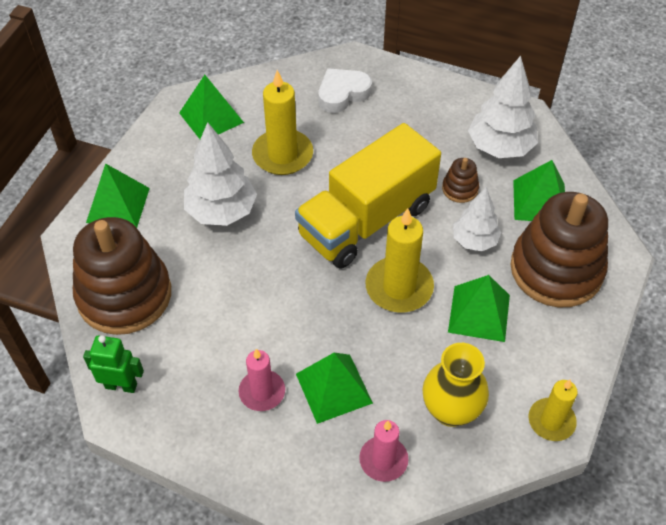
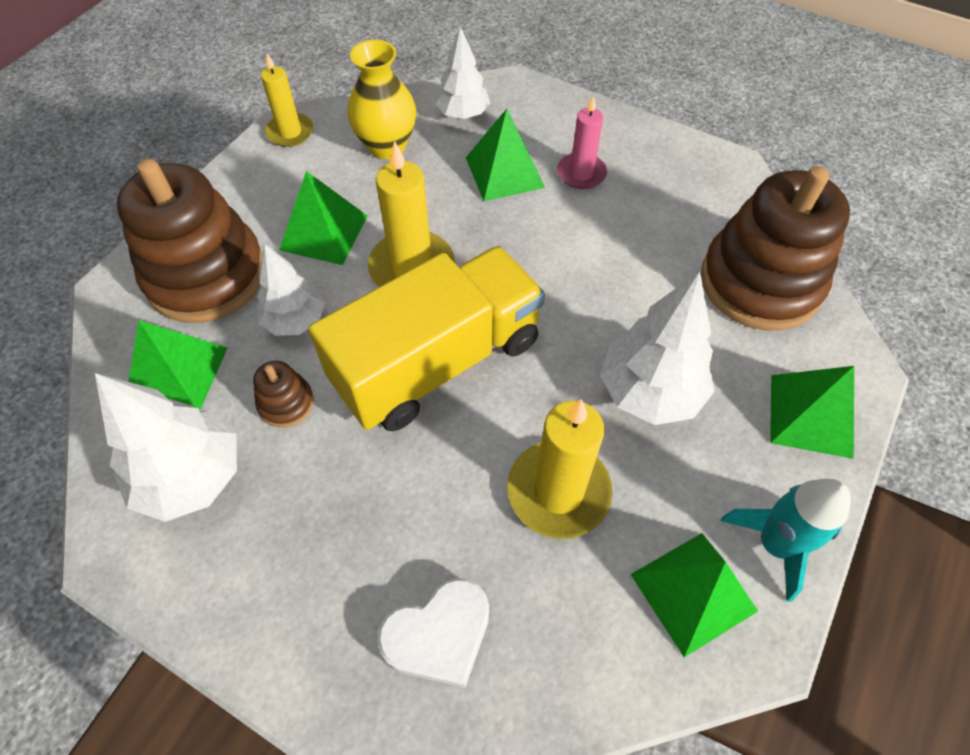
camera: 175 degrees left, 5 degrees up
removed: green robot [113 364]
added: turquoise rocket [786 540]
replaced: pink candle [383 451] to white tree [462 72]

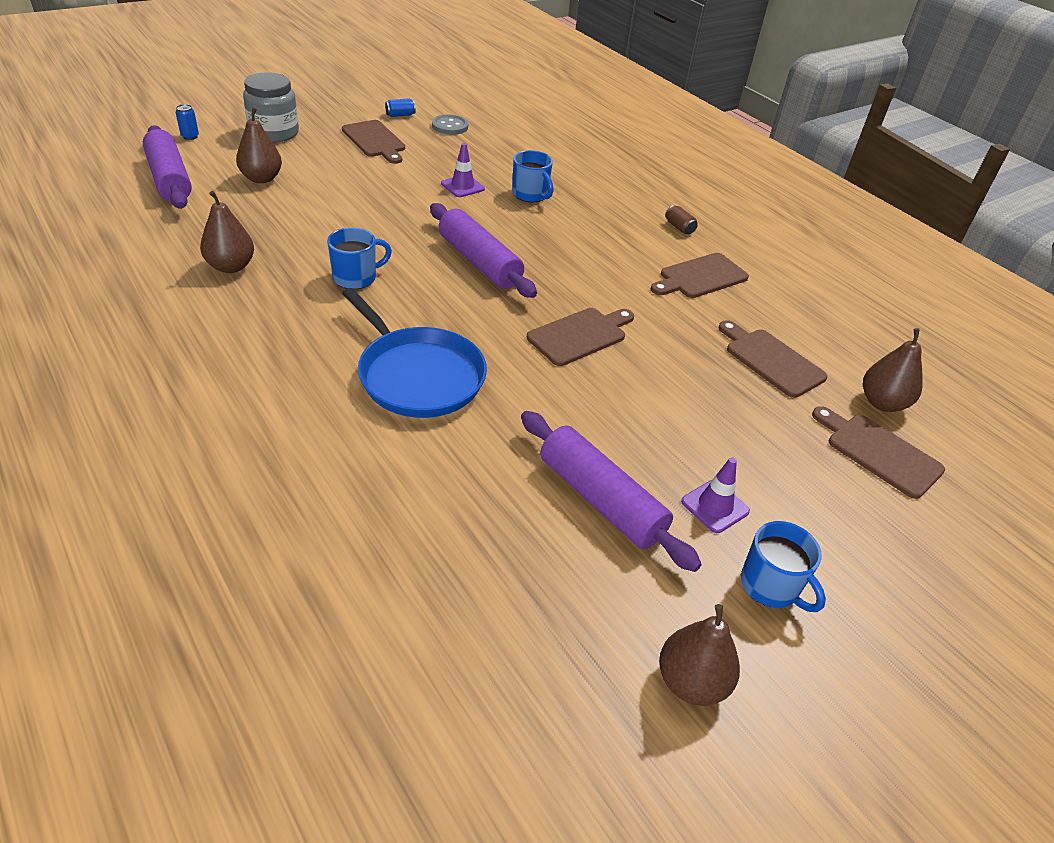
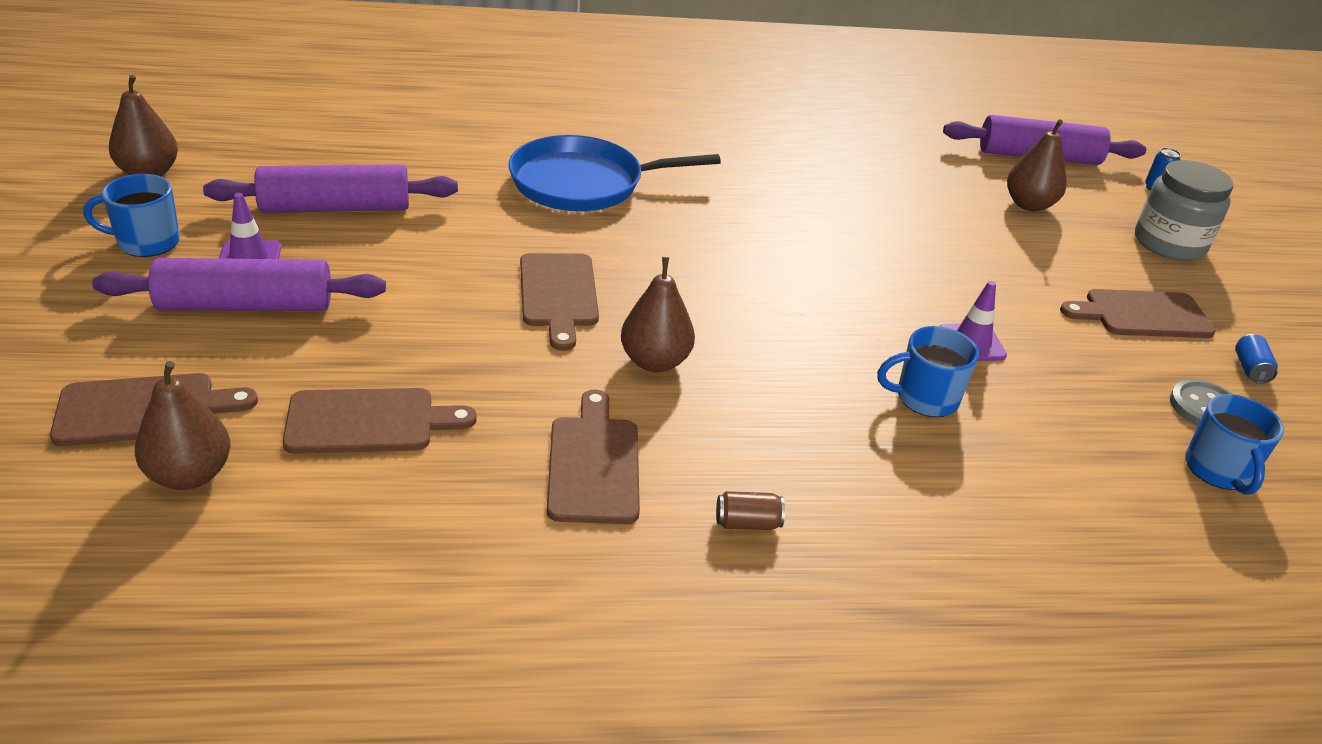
camera: 120 degrees right, 5 degrees down
moved: purple rolling pin [483 250] to [239 284]; brown pear [227 232] to [658 314]; blue mug [359 258] to [1234 444]

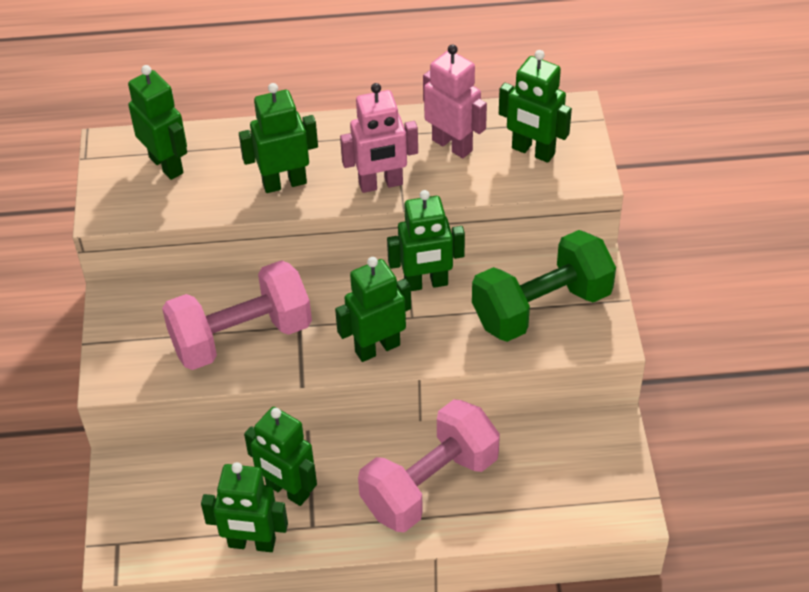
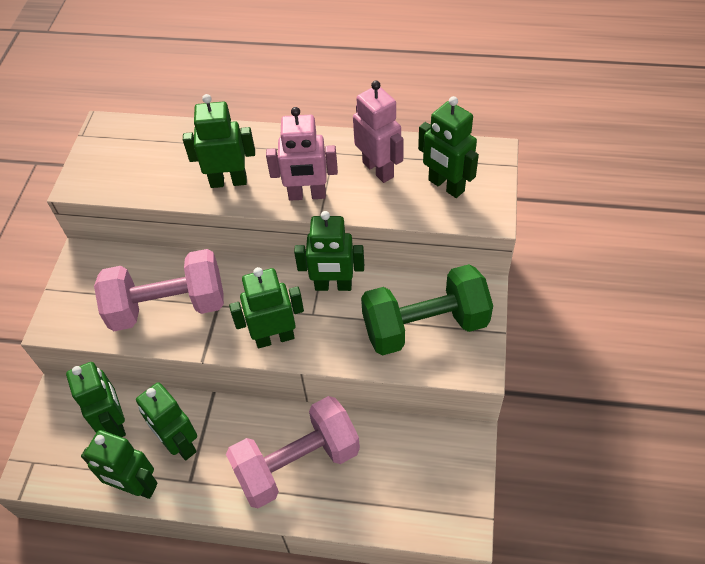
camera: 15 degrees right, 5 degrees up
moved: green robot [157 122] to [96 399]

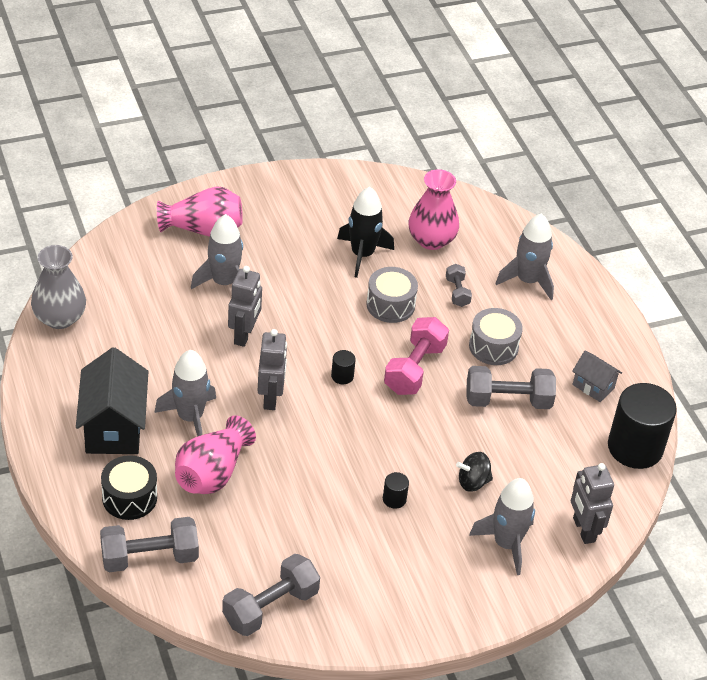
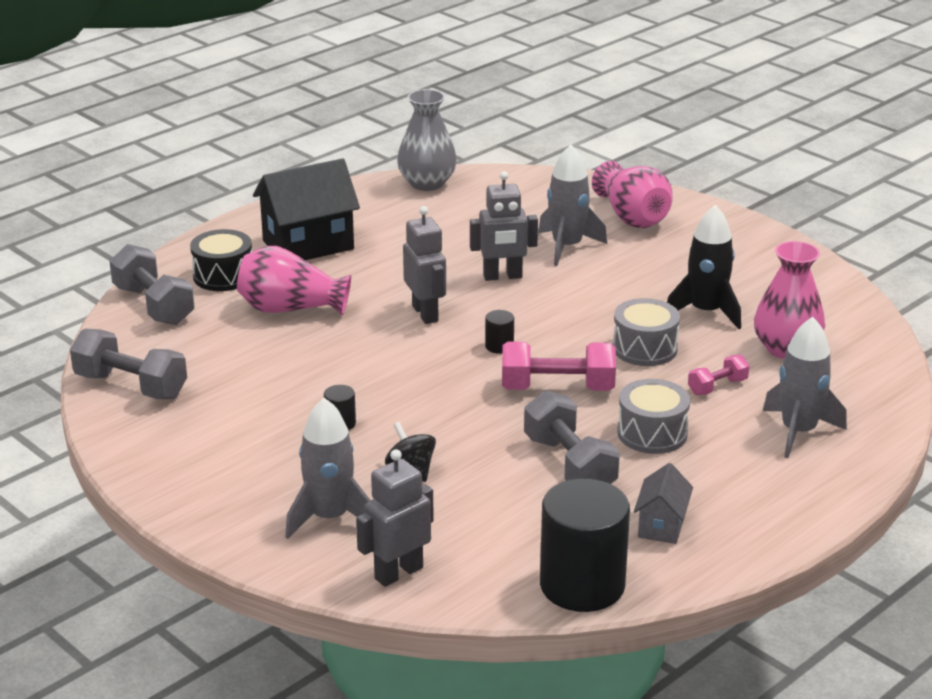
camera: 70 degrees right, 15 degrees down
removed: grey rocket [185 393]
recoloured: grey dumbbell [459 285] to pink dumbbell [718 375]
turned: grey robot [272 369] = [424 265] 90 degrees counterclockwise

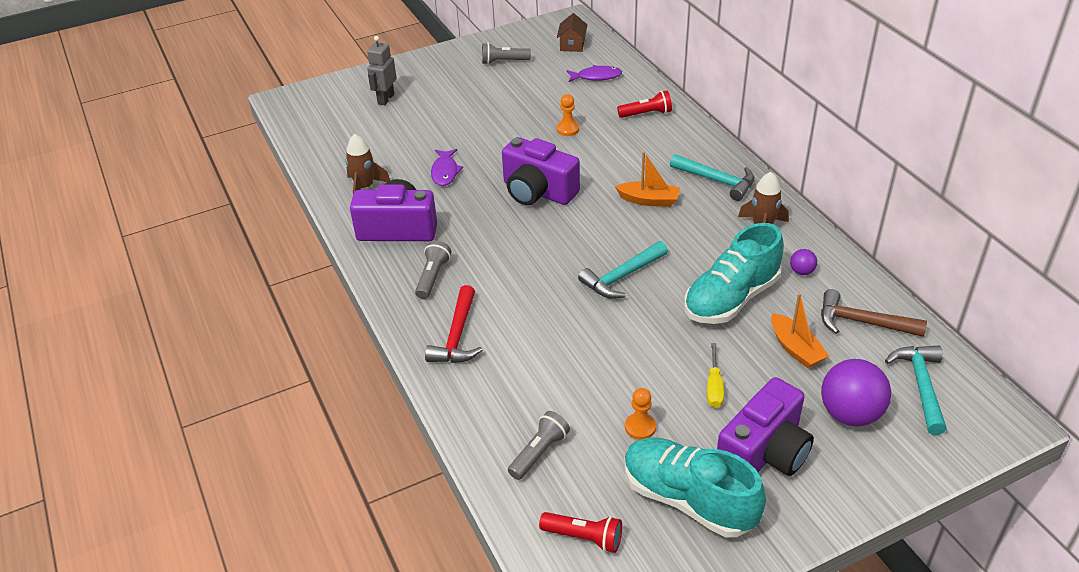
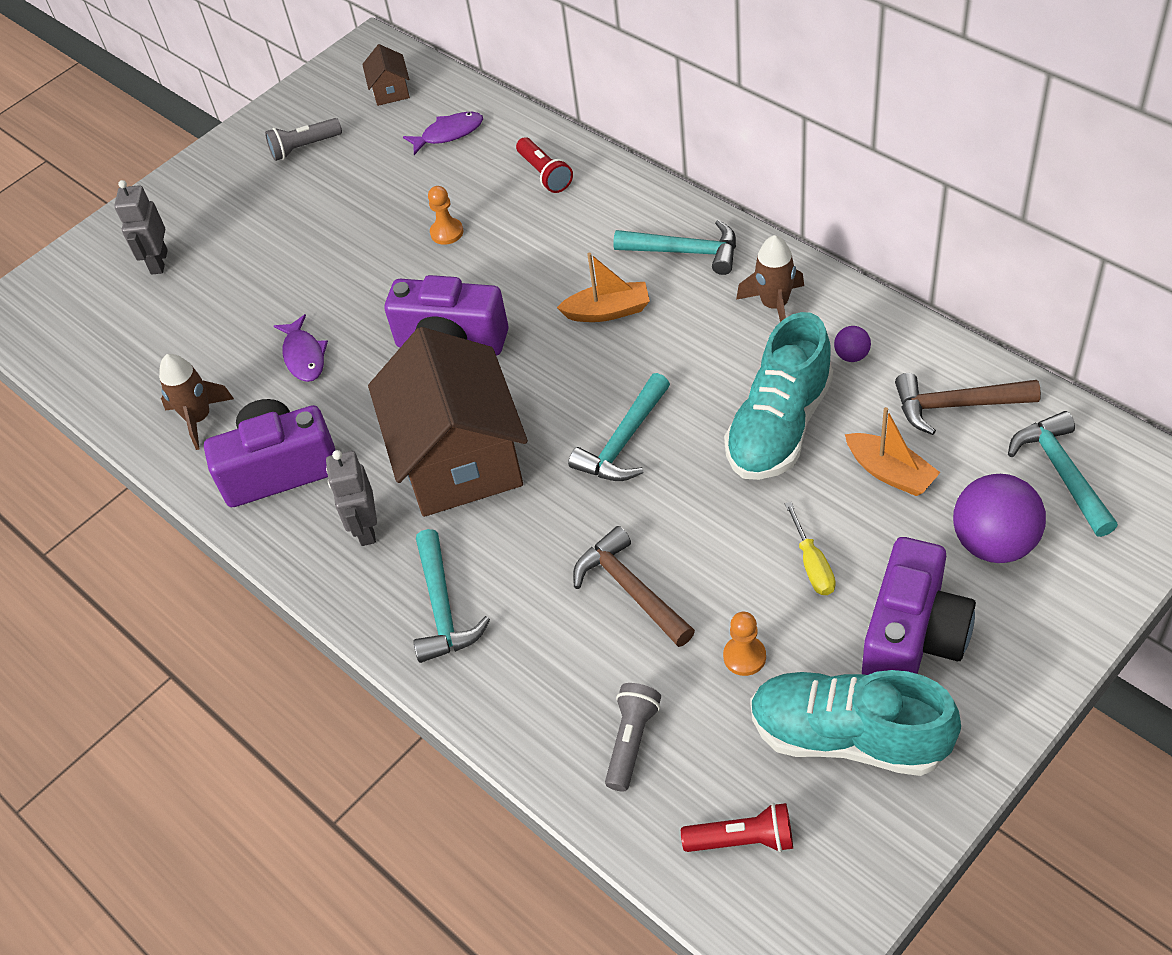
camera: 15 degrees left, 10 degrees up
added: brown house [448 422]; brown hammer [634 586]
replaced: grey flashlight [433 269] to grey robot [351 498]
recoloured: red hammer [453 324] to turquoise hammer [452 596]
turned: red flashlight [644 104] = [544 165] 90 degrees clockwise

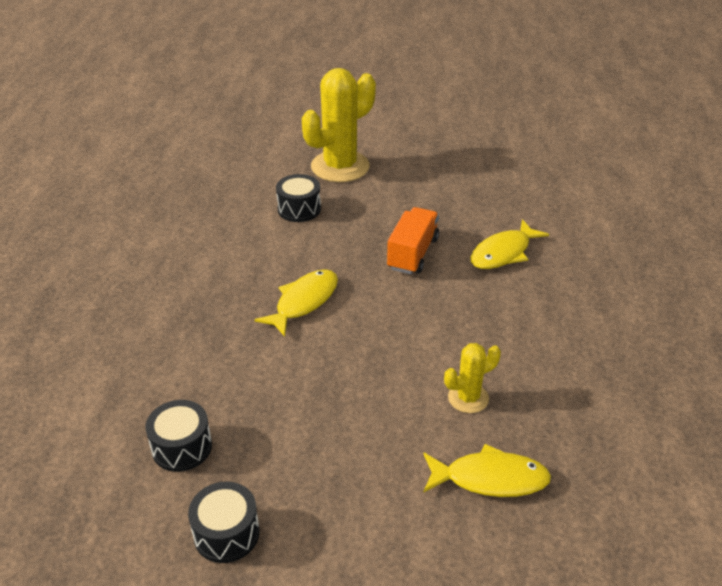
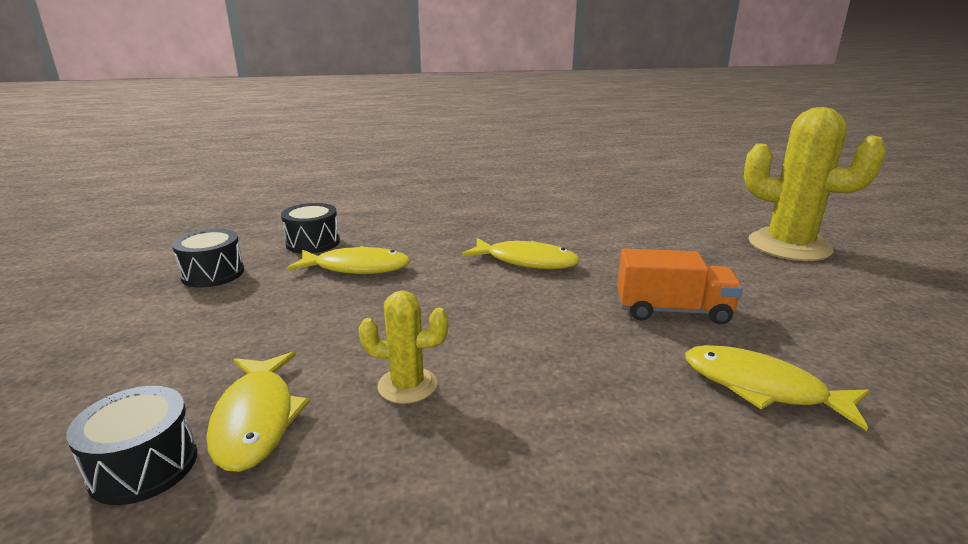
camera: 75 degrees right, 15 degrees down
added: yellow fish [349 260]
moved: black drum [298 198] to [131 445]
turned: yellow cactus [472 378] = [404 347] 45 degrees counterclockwise

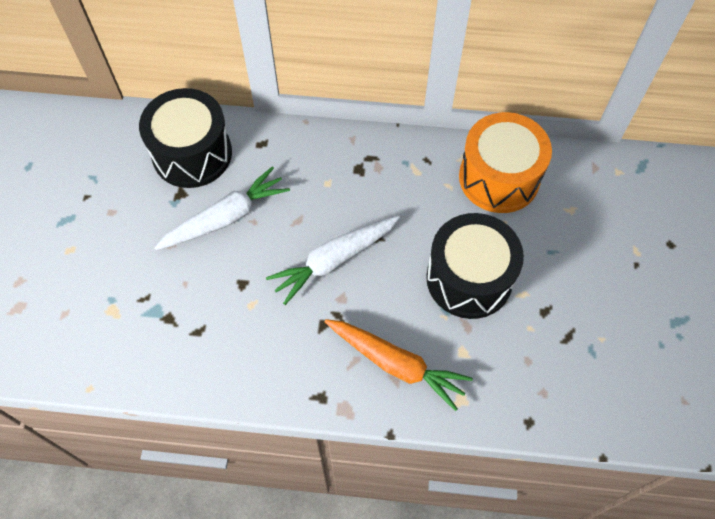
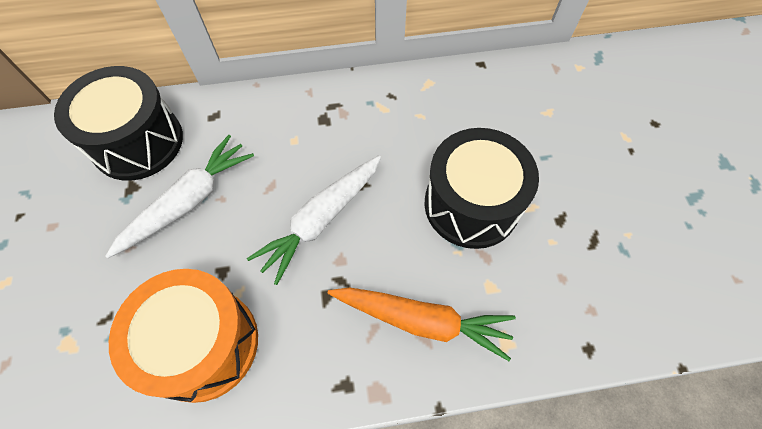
camera: 15 degrees left, 0 degrees up
moved: orange drum [505 162] to [183 336]

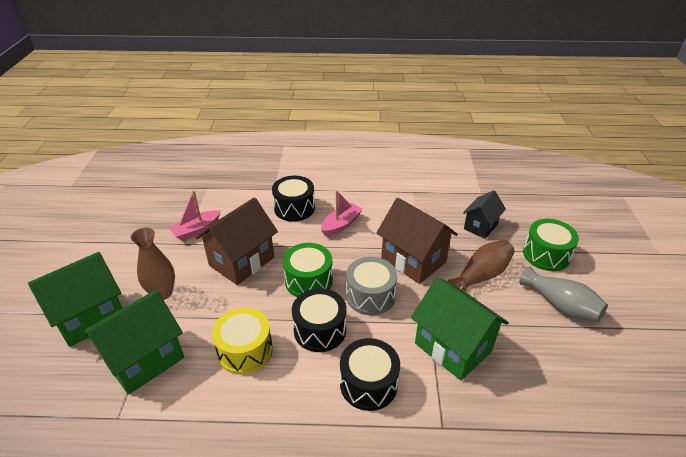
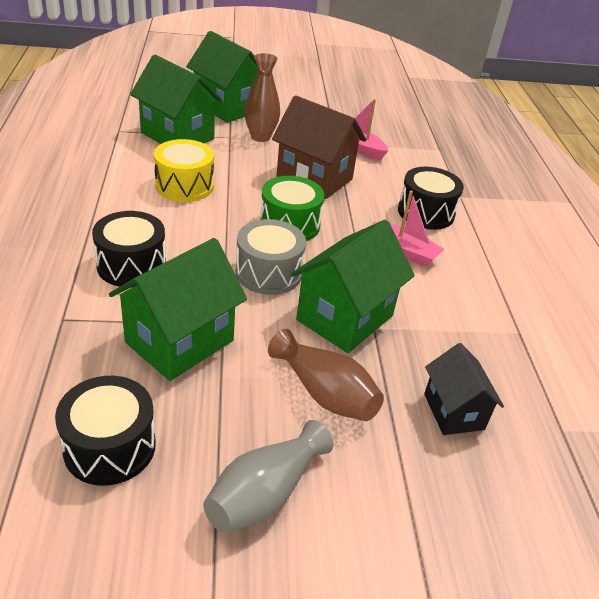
camera: 80 degrees right, 0 degrees up
removed: green drum [551 245]
moved: black drum [319 320] to [105 431]
recoloured: brown house [417 241] to green house [353 286]
turned: black house [484 214] = [464 389] 45 degrees clockwise

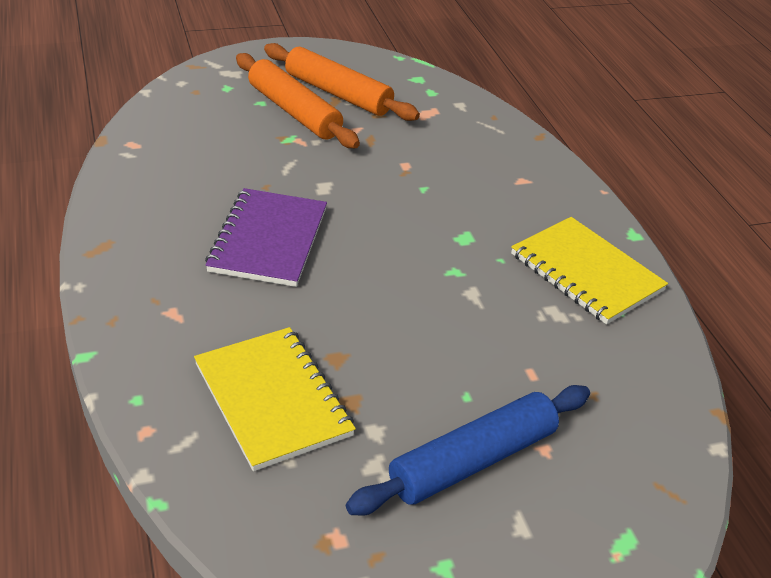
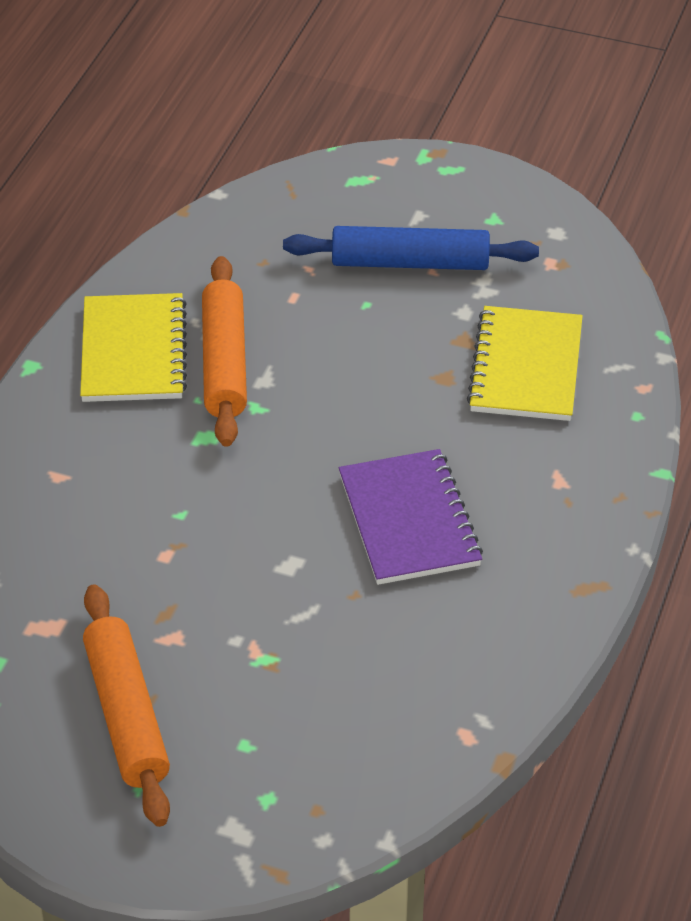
camera: 140 degrees left, 5 degrees up
moved: orange rolling pin [298 100] to [224 351]
turned: purple notebook [266 237] = [411 517] 60 degrees counterclockwise

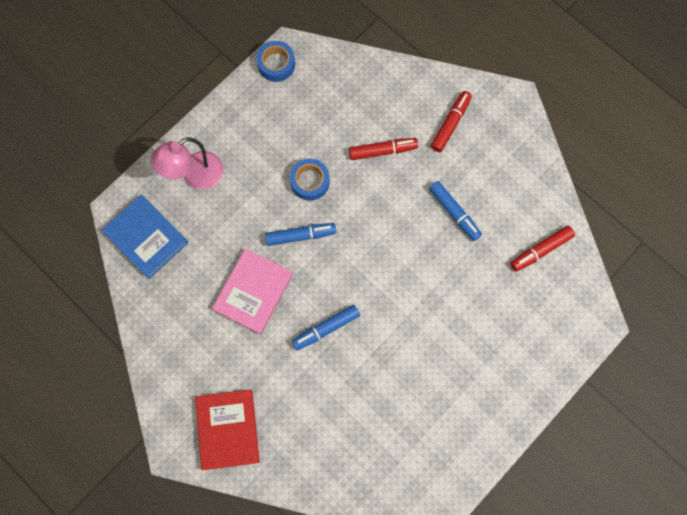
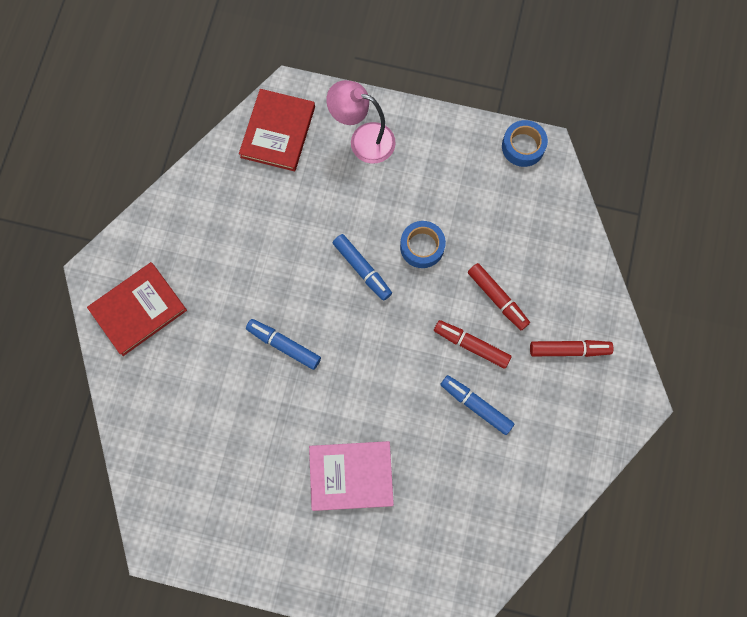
camera: 60 degrees right, 0 degrees up
moved: pink book [252 291] to [351 476]; red marker [542 248] to [473 344]
recoloured: blue book [145 237] to red book [277 130]
turned: blue marker [455 211] = [477 405] 105 degrees clockwise

